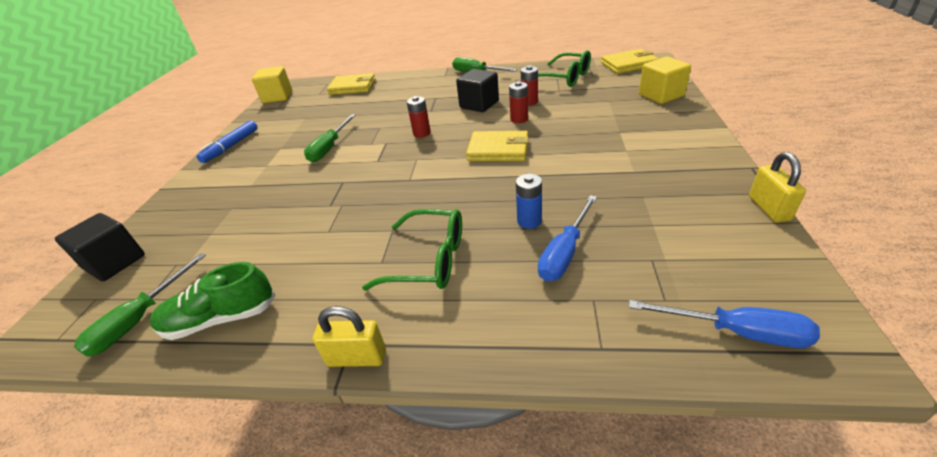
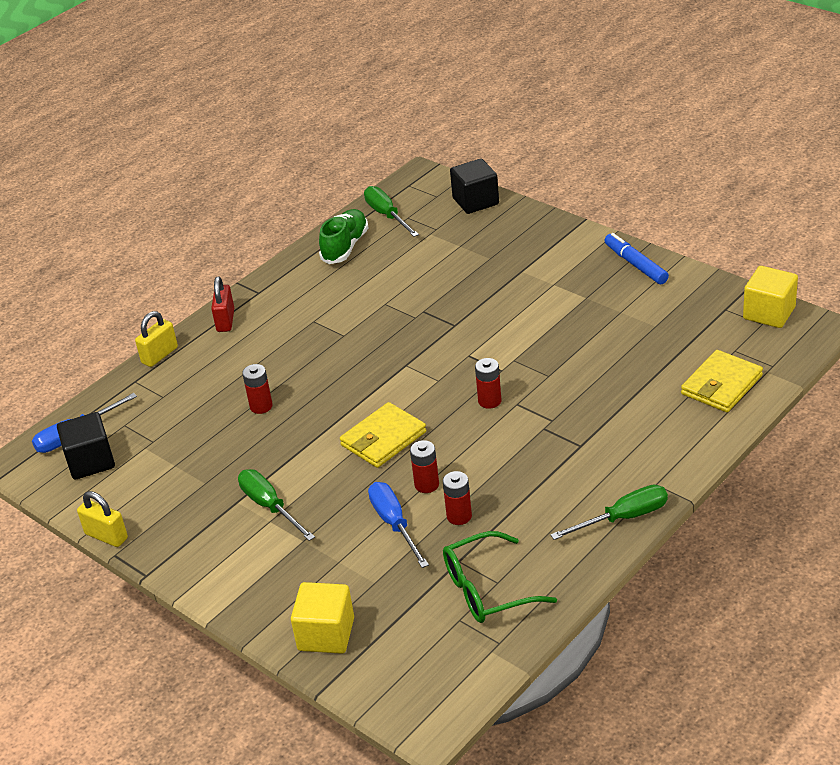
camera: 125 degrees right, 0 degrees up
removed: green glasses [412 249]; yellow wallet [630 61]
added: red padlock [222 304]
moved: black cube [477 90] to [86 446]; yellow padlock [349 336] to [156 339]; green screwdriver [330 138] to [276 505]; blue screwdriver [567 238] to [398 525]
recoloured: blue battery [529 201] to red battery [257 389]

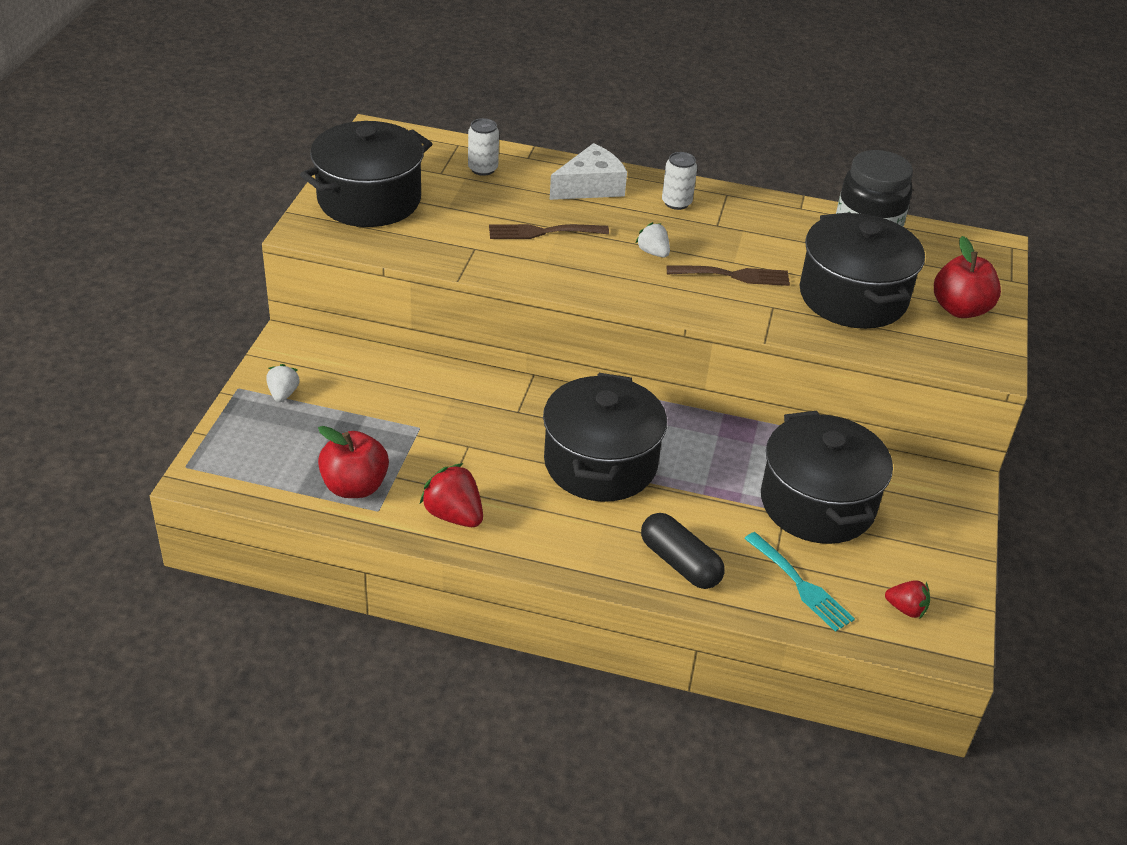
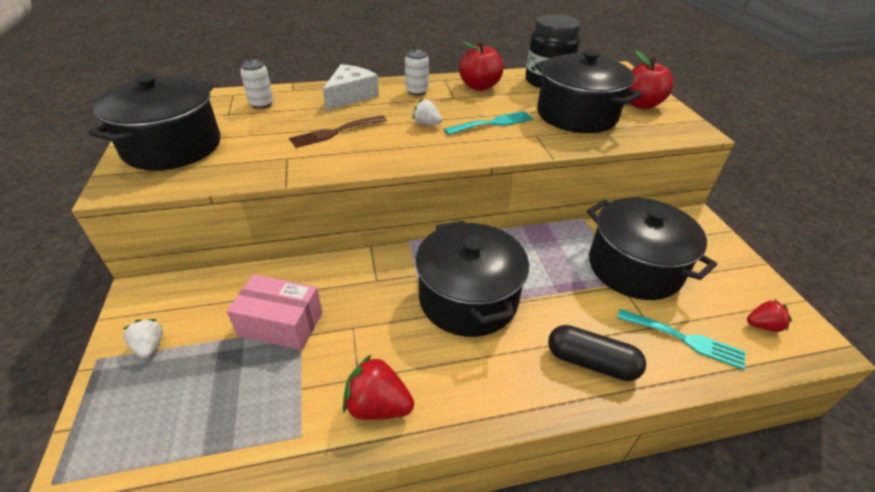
camera: 25 degrees left, 0 degrees up
added: pink box [274 312]
moved: red apple [353 462] to [481 66]
recoloured: brown fork [728 275] to turquoise fork [488 123]

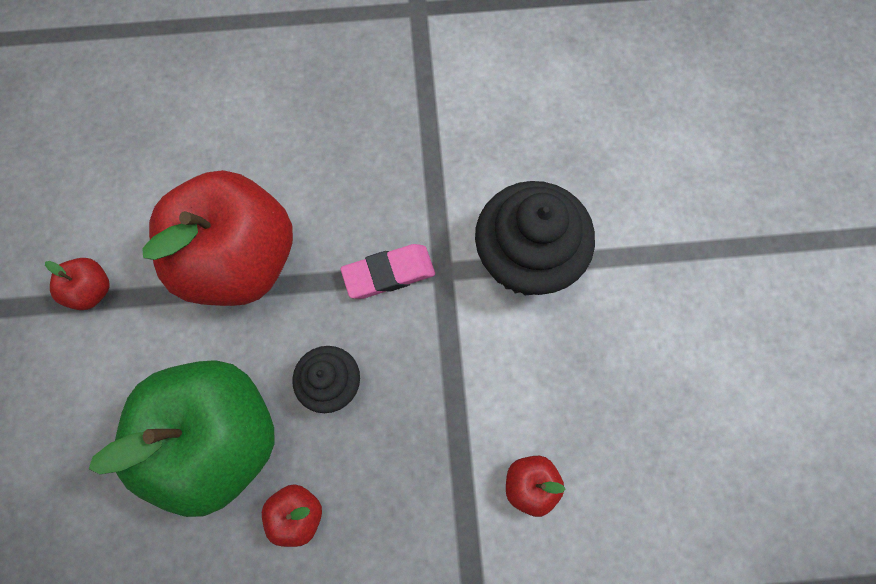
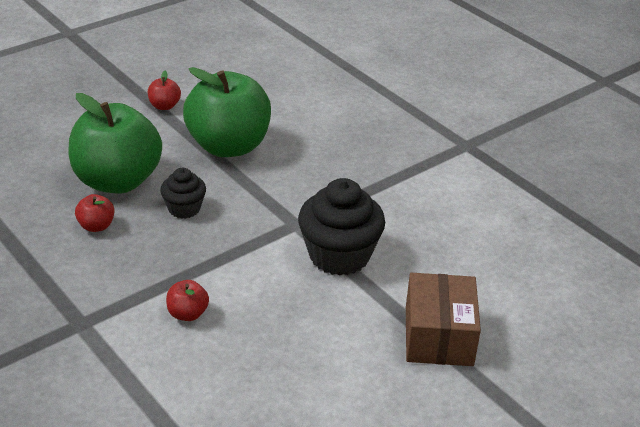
camera: 55 degrees right, 35 degrees down
removed: pink eraser [388 271]
added: brown box [443 319]
recoloured: red apple [217 238] to green apple [227 112]

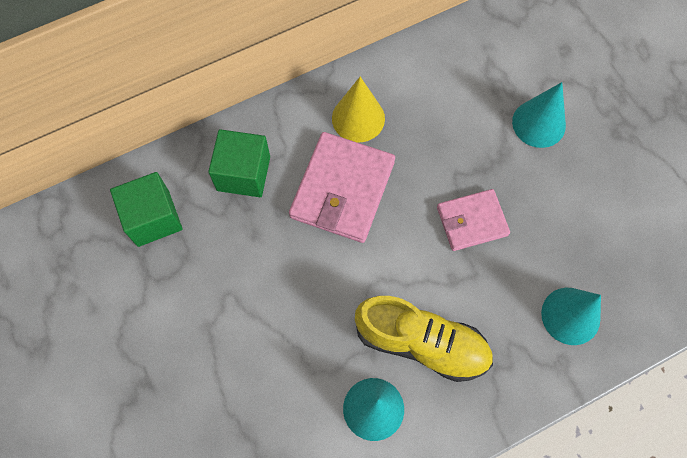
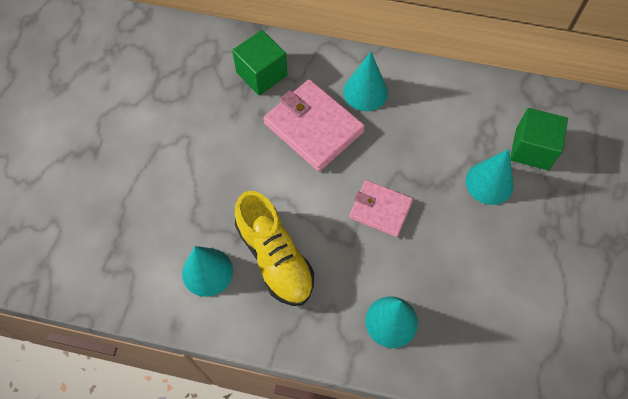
camera: 40 degrees right, 5 degrees down
moved: green cube [146 209] to [539 139]
recoloured: yellow cone [358 109] to turquoise cone [365 81]
turned: pink wallet [342 187] = [314 125] 75 degrees clockwise

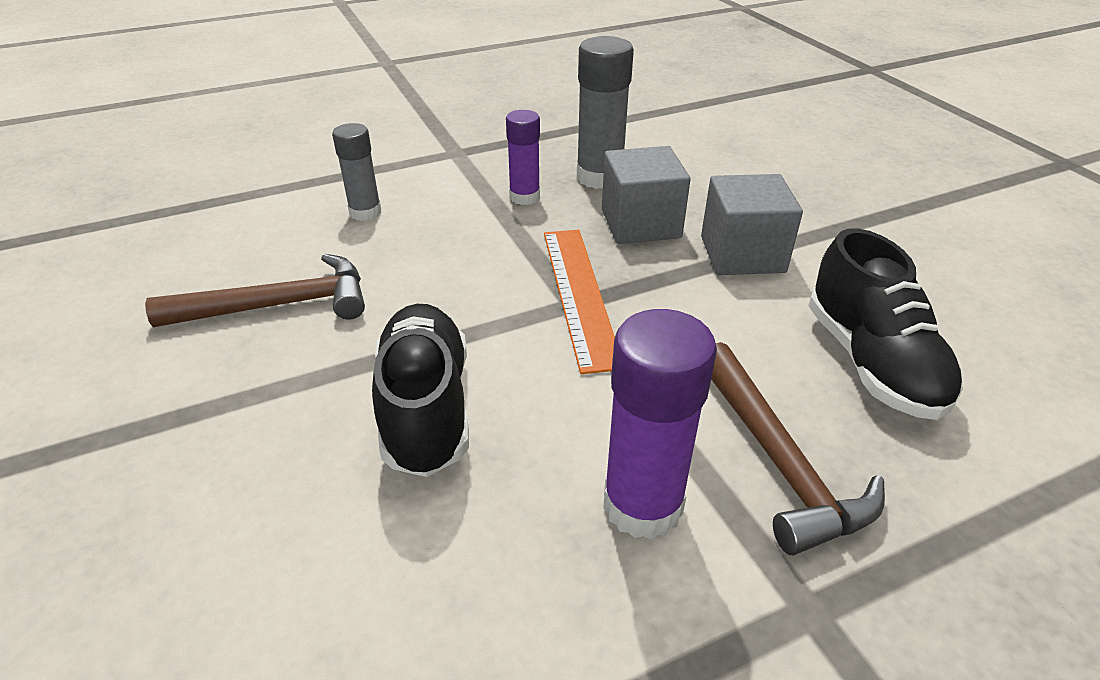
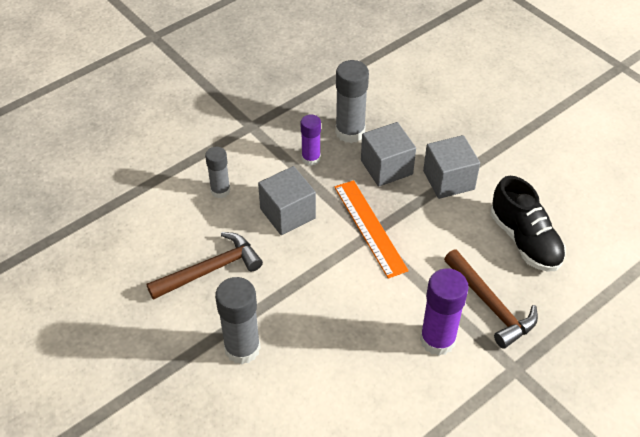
camera: 15 degrees left, 10 degrees up
removed: black shoe [420 390]
added: grey glue stick [238 320]; grey cube [287 200]

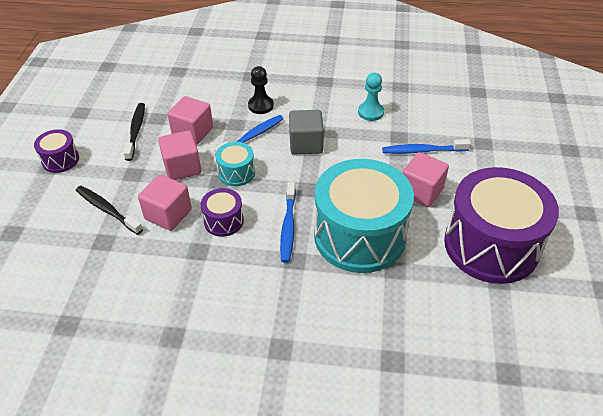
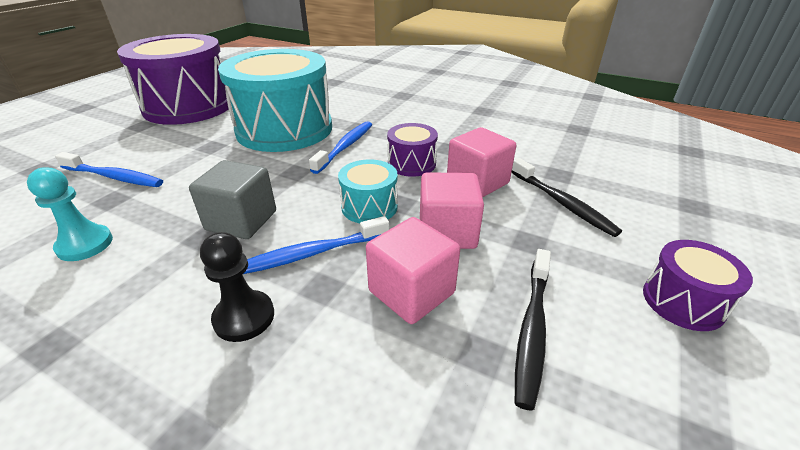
camera: 160 degrees left, 10 degrees down
removed: pink cube [425 179]

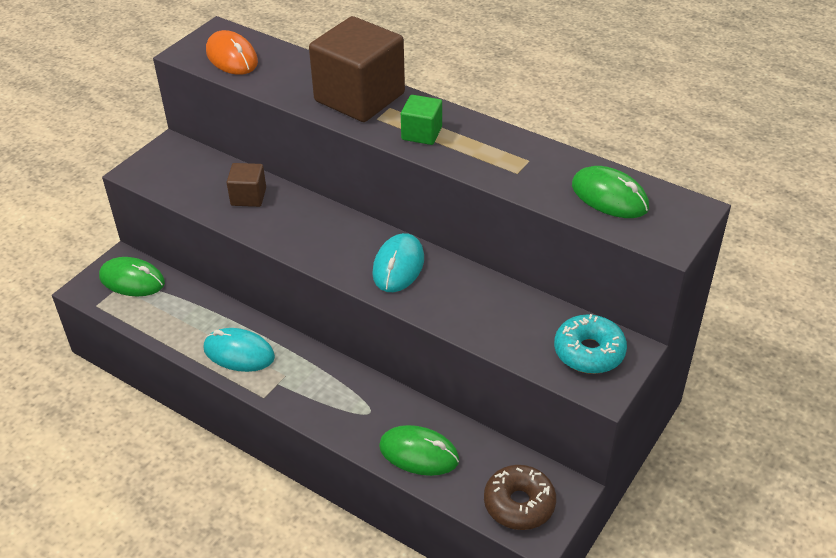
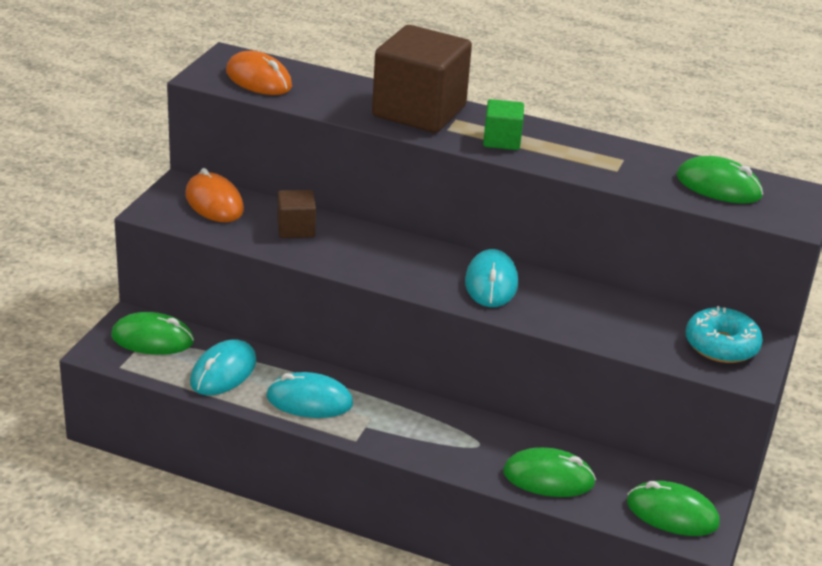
camera: 15 degrees left, 10 degrees down
added: orange mouse [214 195]; turquoise mouse [223 367]
replaced: brown donut [520 497] to green mouse [673 508]

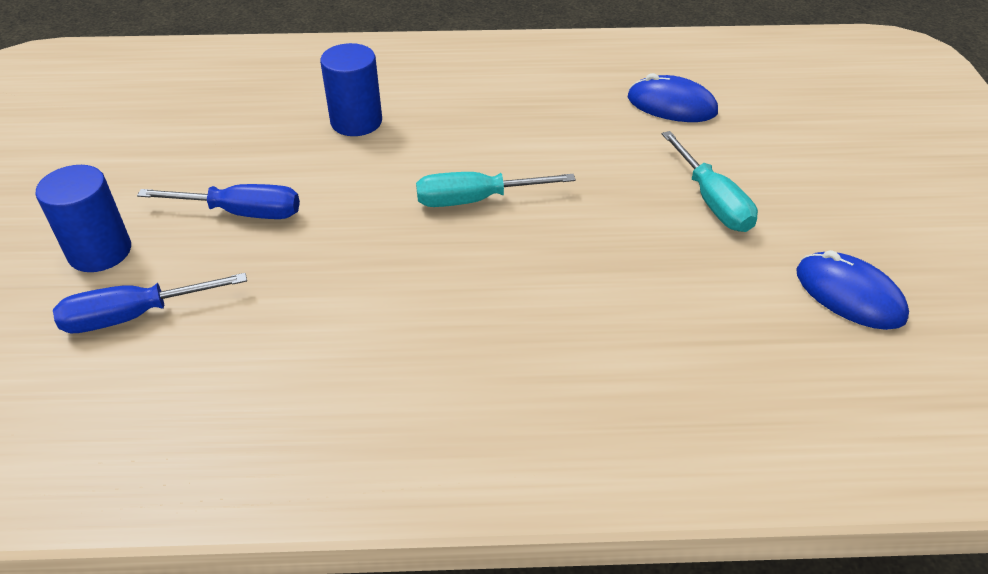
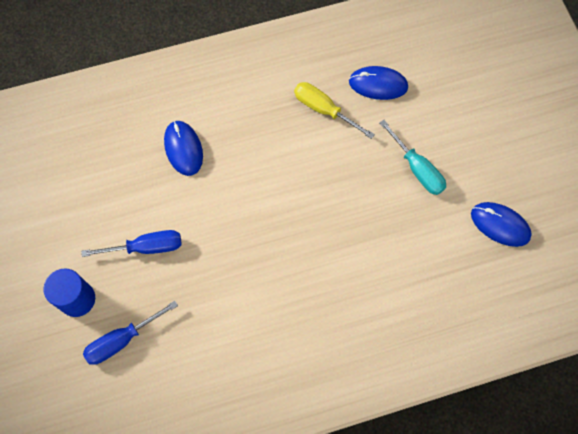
camera: 15 degrees left, 25 degrees up
removed: turquoise screwdriver [496 189]
added: yellow screwdriver [334 110]
replaced: blue cylinder [351 89] to blue mouse [183 148]

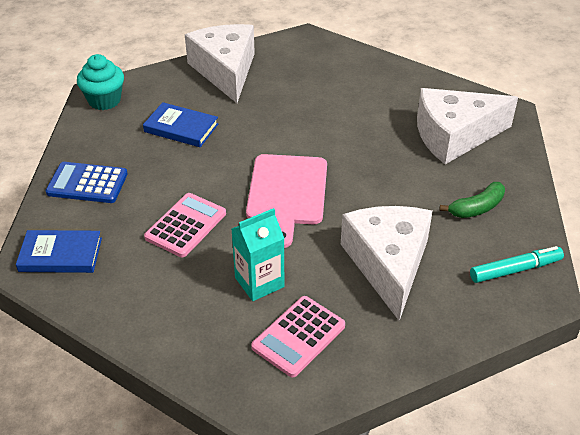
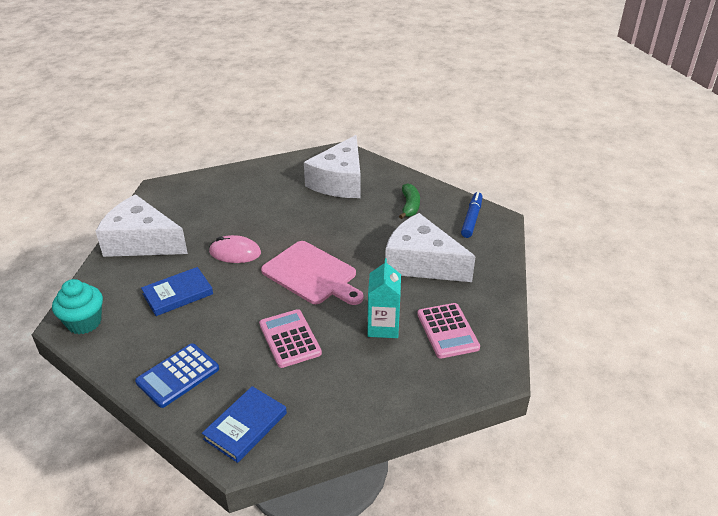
camera: 55 degrees left, 5 degrees down
added: pink mouse [235 249]
recoloured: turquoise marker [517 264] to blue marker [472 215]

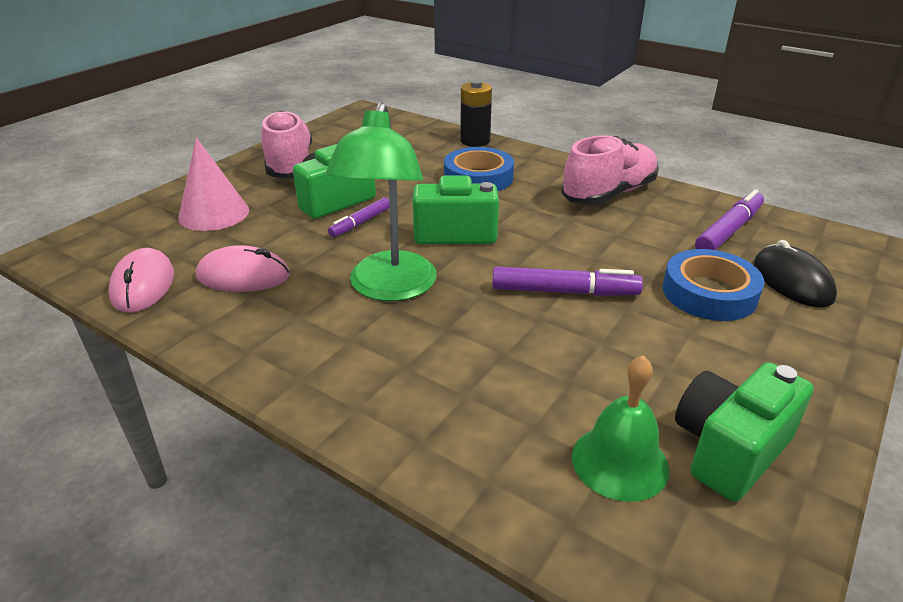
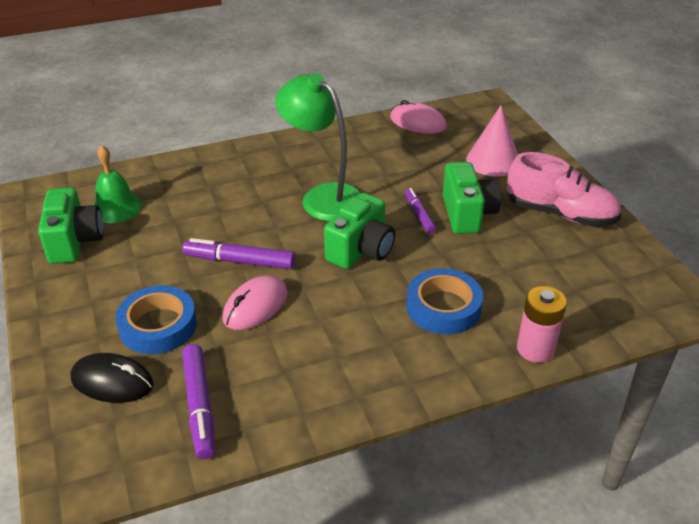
camera: 125 degrees right, 5 degrees up
removed: pink shoe [610 170]
moved: pink mouse [243 268] to [255 303]
recoloured: black battery [476 113] to pink battery [542 324]
turned: purple marker [567 281] = [238 253] 60 degrees clockwise

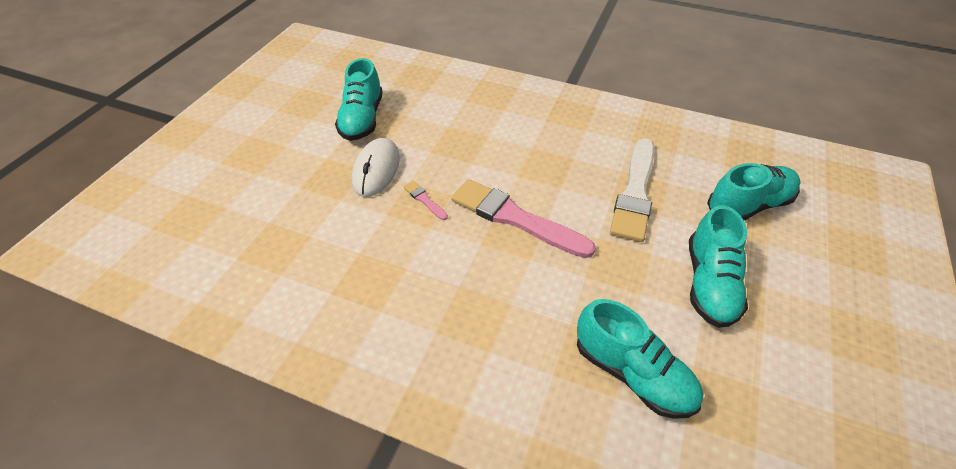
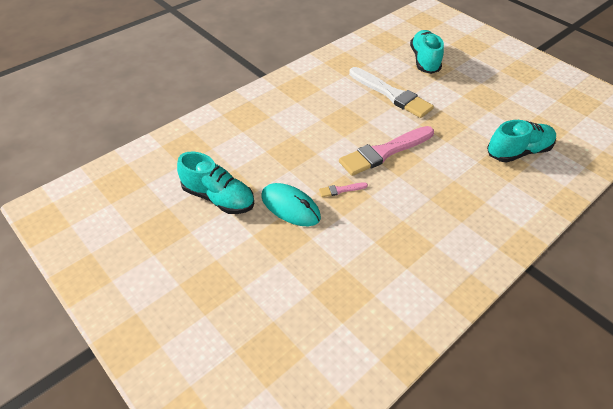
camera: 65 degrees left, 0 degrees up
removed: turquoise shoe [718 266]
recoloured: white mouse [376 167] to turquoise mouse [291 204]

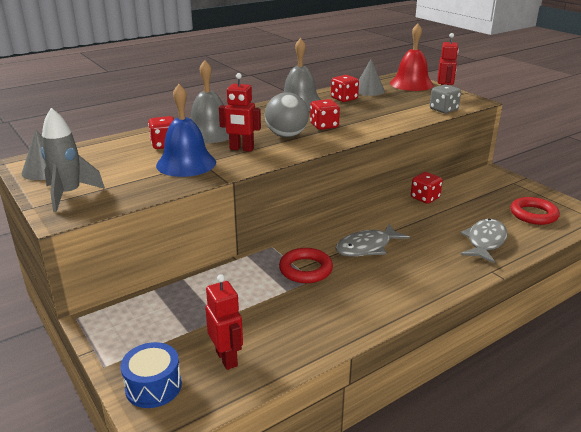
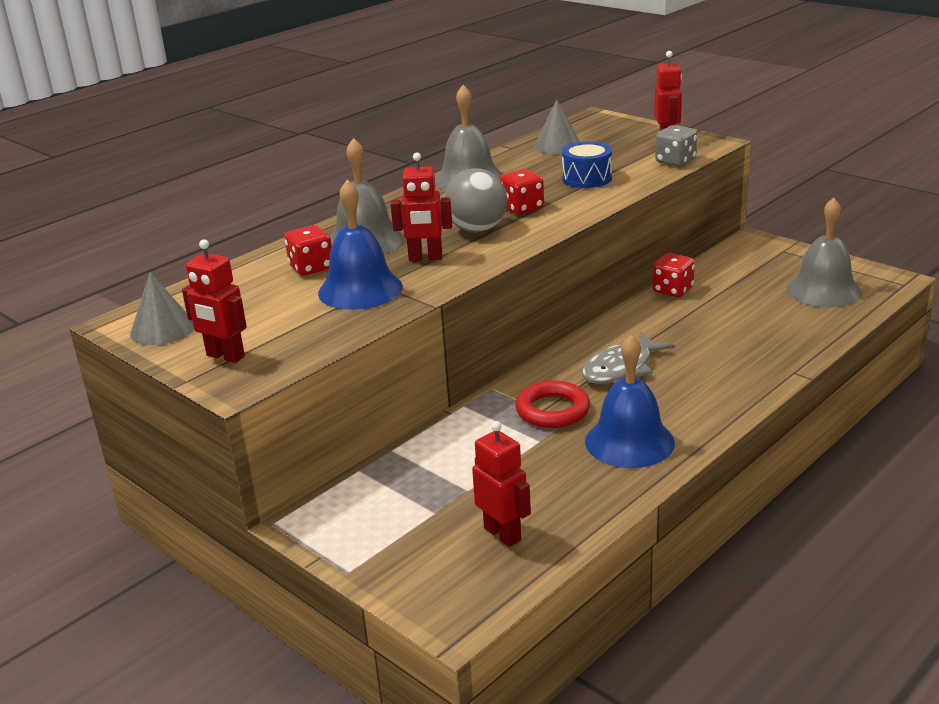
camera: 10 degrees left, 0 degrees up
removed: red dice [345 88]; red bell [412 57]; grey fish [484 241]
added: blue bell [630 401]
moved: blue drum [151 375] to [587 165]
replaced: grey rocket [73 160] to red robot [214 301]; red ring [535 211] to grey bell [824 253]

